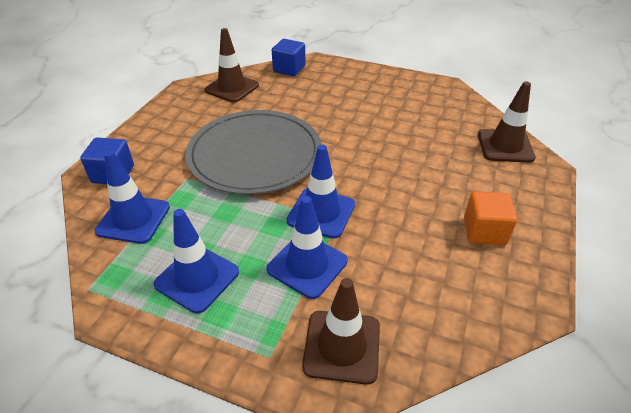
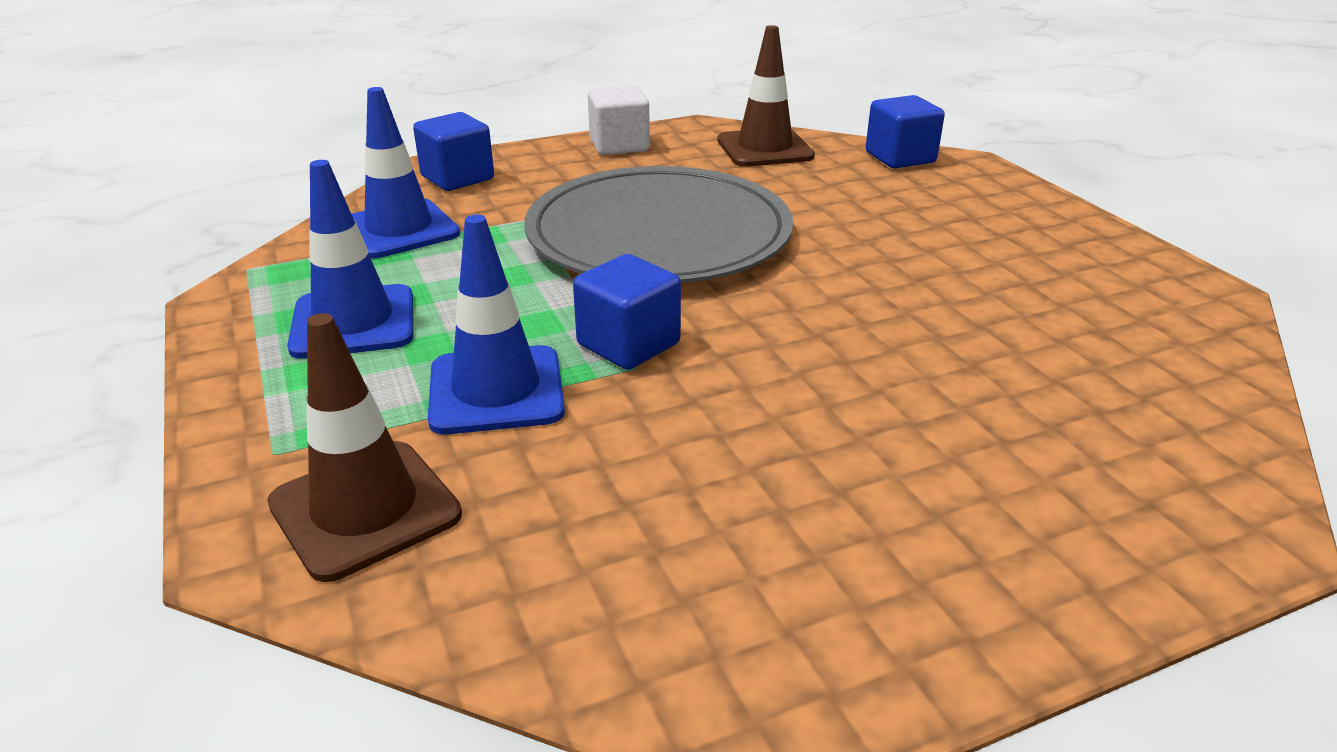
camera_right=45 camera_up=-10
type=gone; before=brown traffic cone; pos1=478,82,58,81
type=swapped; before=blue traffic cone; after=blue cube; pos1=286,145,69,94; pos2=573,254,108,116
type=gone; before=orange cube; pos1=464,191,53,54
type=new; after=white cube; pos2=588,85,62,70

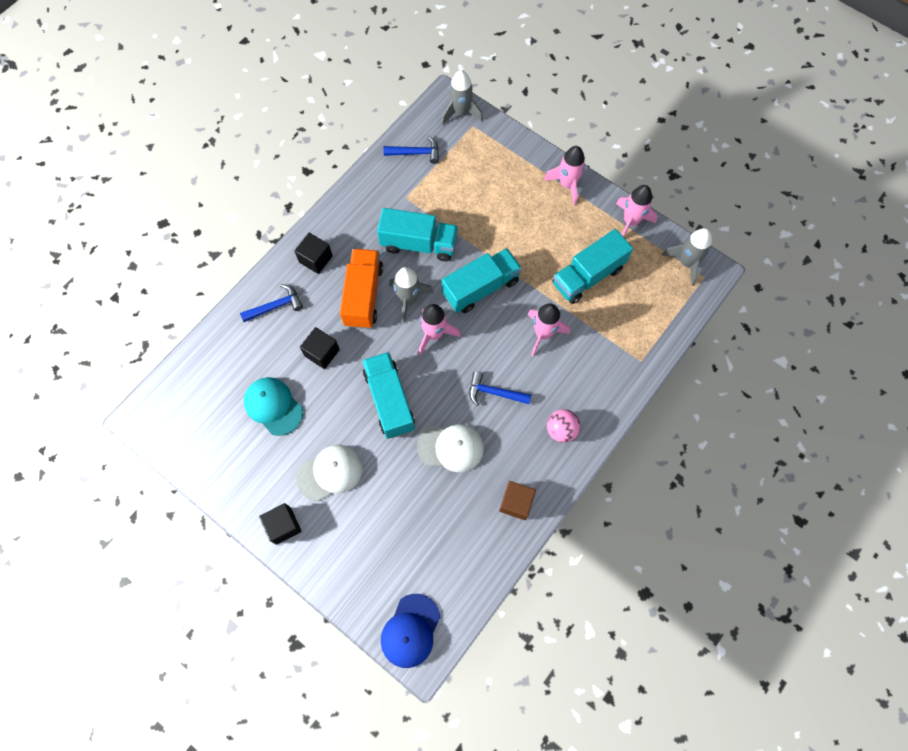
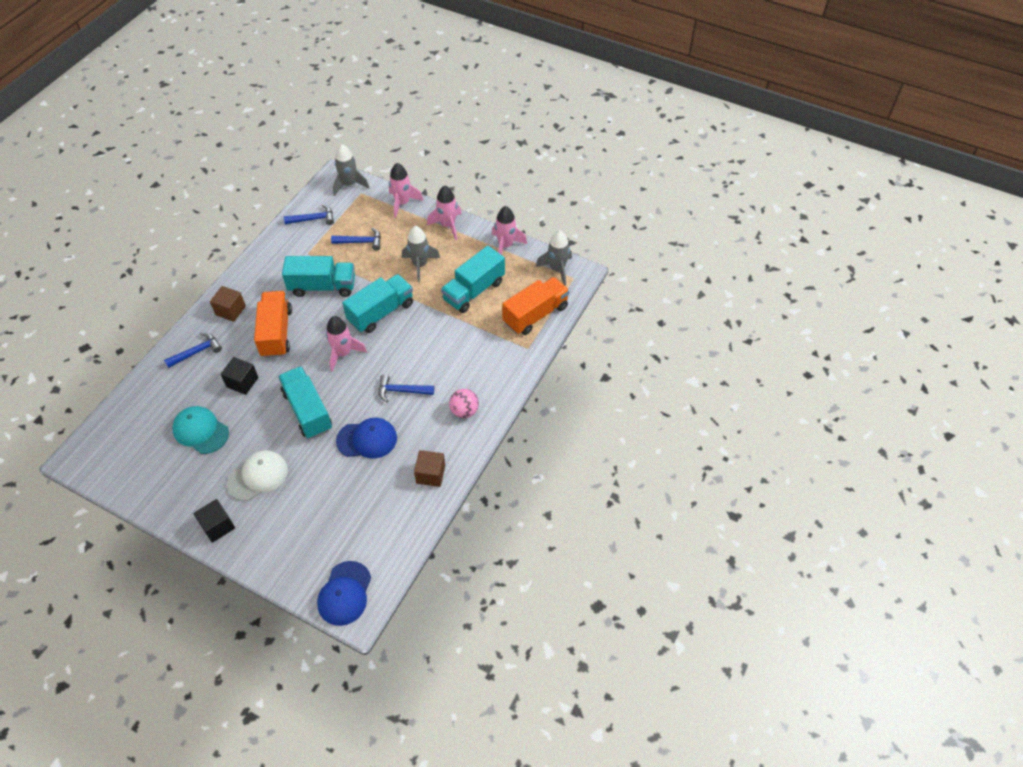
camera_right=-10 camera_up=-15
type=repainted; before=black cube; after=brown cube; pos1=294,233,39,41; pos2=210,286,36,36
type=shifted; before=grey rocket; pos1=389,267,45,56; pos2=402,226,38,56
type=shifted; before=pink rocket; pos1=528,303,42,53; pos2=389,163,34,55
type=repainted; before=white cap; after=blue cap; pos1=417,424,67,48; pos2=336,418,61,41
type=new; after=blue hammer; pos2=331,228,50,22
type=new; after=orange truck; pos2=502,277,67,58

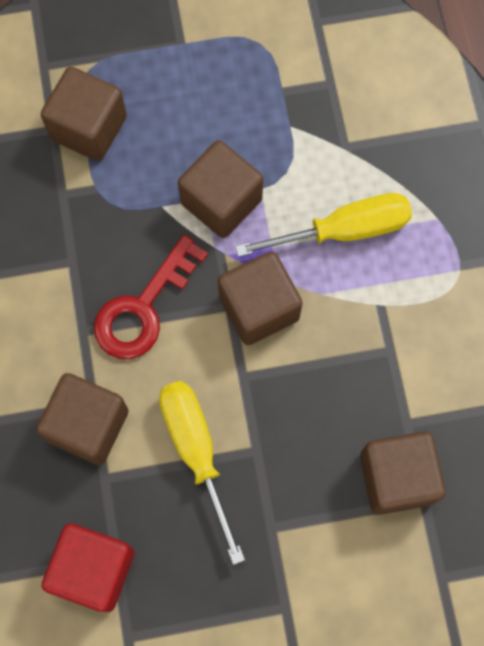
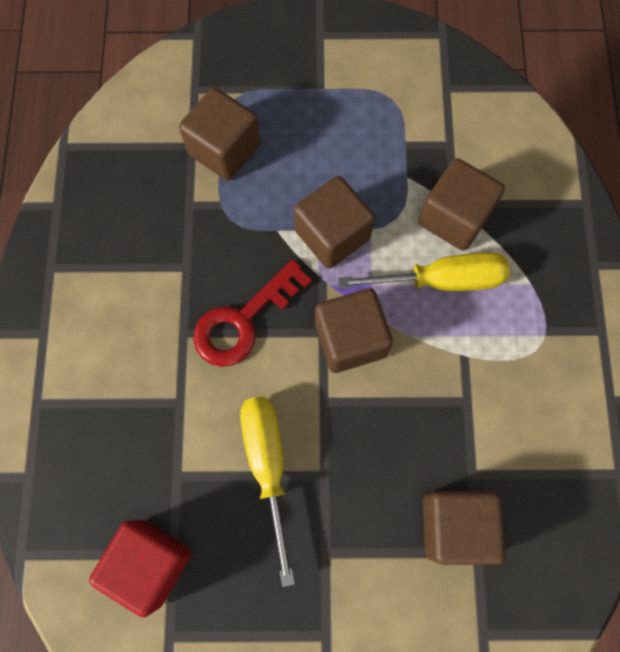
camera_right=10 camera_up=0
type=shifted; before=brown cube; pos1=36,373,92,92; pos2=418,158,87,93

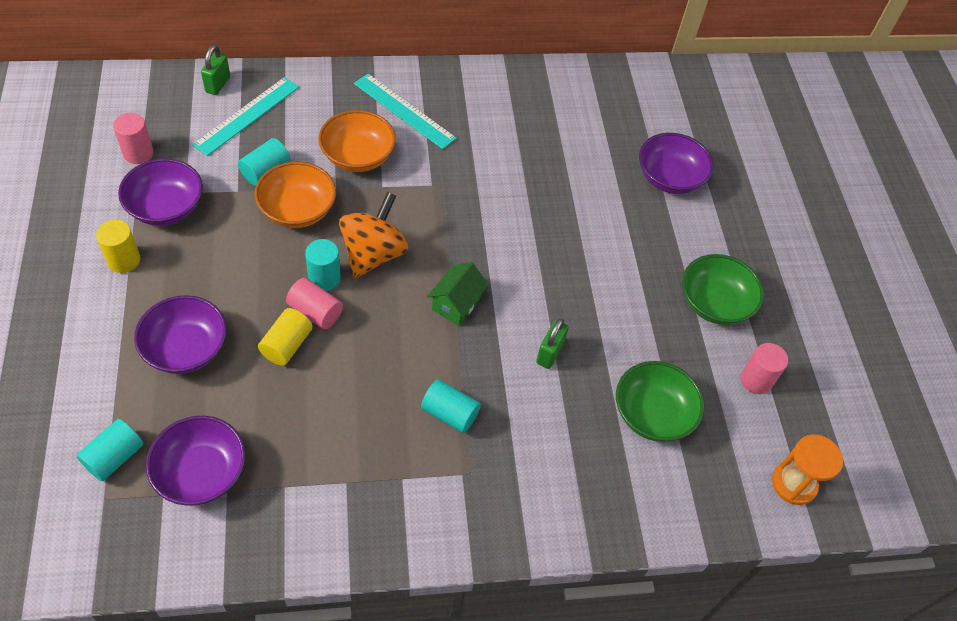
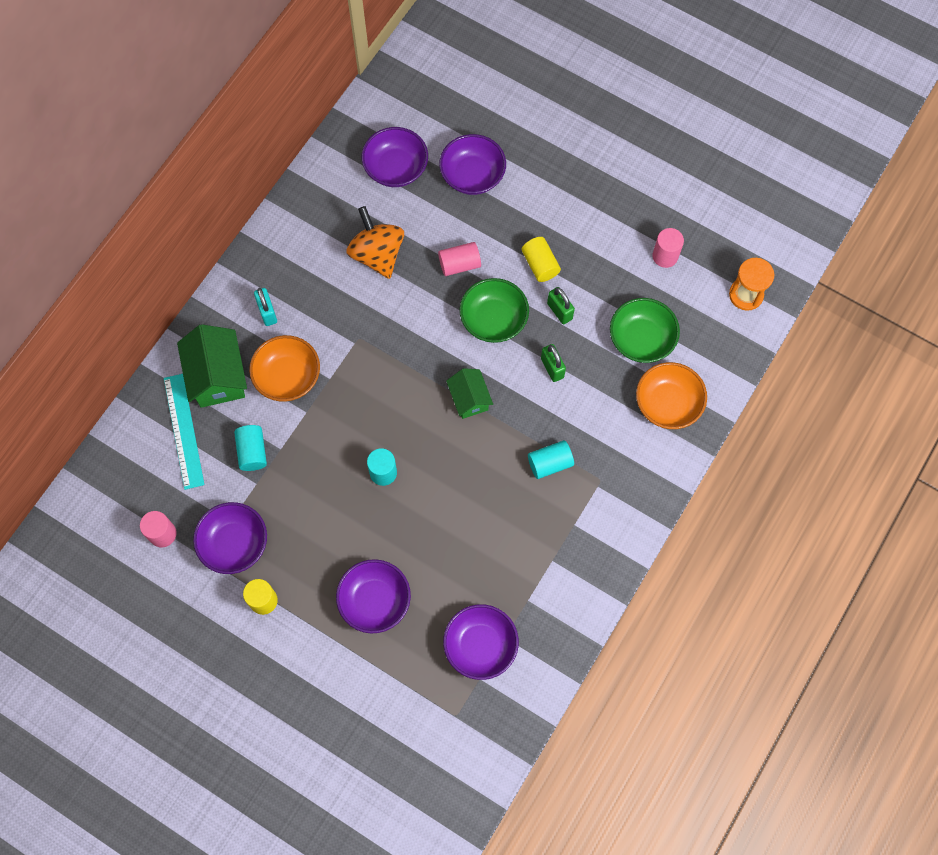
camera_right=-45 camera_up=15
type=shifted; before=green padlock; pos1=201,45,29,50; pos2=547,287,28,37
type=swapped; before=turquoise ruler; after=turquoise padlock; pos1=354,74,103,75; pos2=254,288,23,38
type=shifted; before=orange bowl; pos1=255,162,81,66; pos2=636,362,71,67
type=shifted; before=orange spinning top; pos1=339,192,69,86; pos2=346,206,58,73
type=shifted; before=green bowl; pos1=682,254,82,71; pos2=460,278,69,65
type=shifted; before=pink cylinder; pos1=286,278,57,51; pos2=438,242,43,34
type=shifted; before=yellow cylinder; pos1=258,308,55,58; pos2=521,237,40,45
type=gone; before=turquoise cylinder; pos1=76,419,68,62
type=new; after=purple bowl; pos2=362,127,66,60
type=new; after=green house; pos2=177,324,70,84

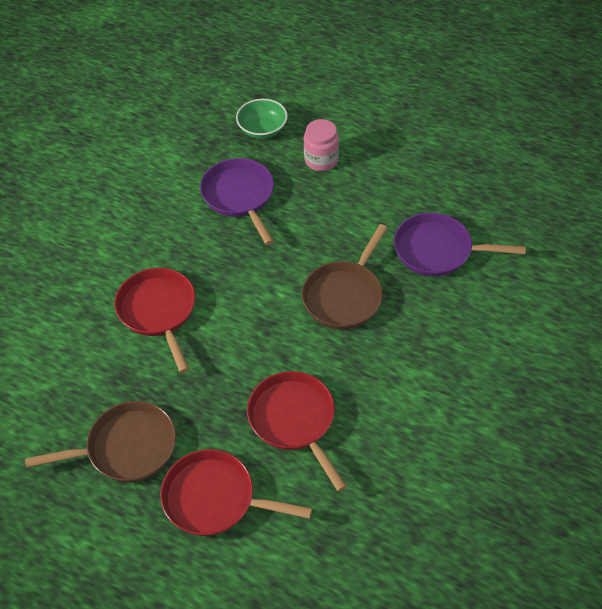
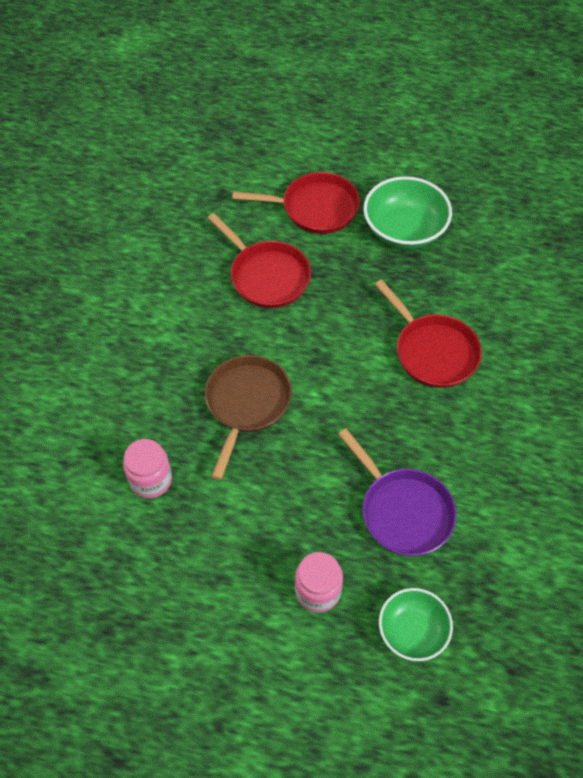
camera_right=165 camera_up=5
type=swapped; before=purple pan; after=pink jar; pos1=394,213,132,63; pos2=123,439,49,59
type=swapped; before=brown pan; after=green bowl; pos1=25,401,151,81; pos2=363,176,89,73

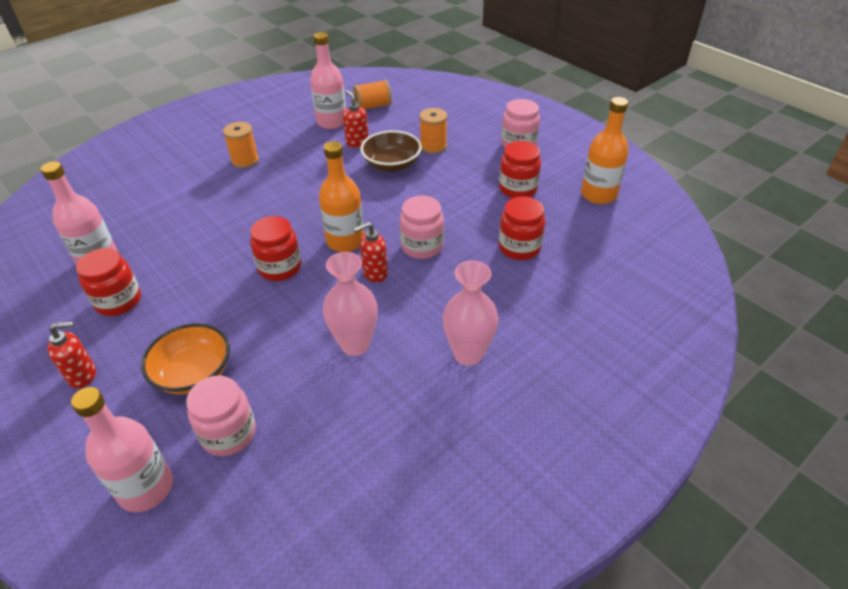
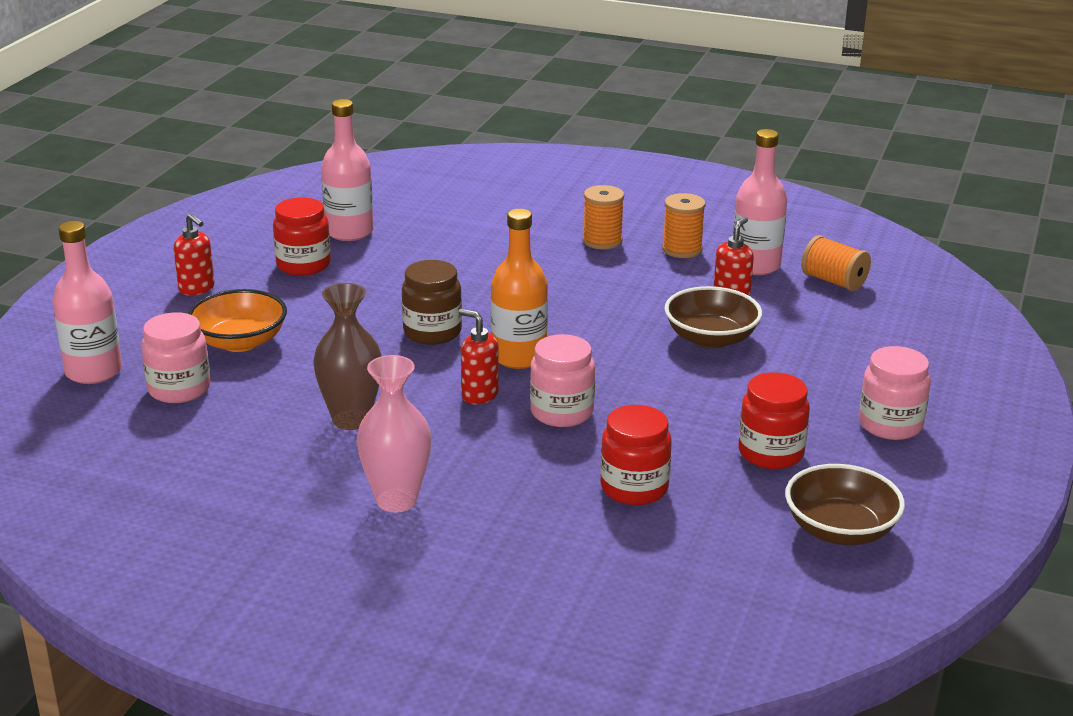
camera_right=60 camera_up=-15
type=swapped; before=orange bottle; after=brown bowl; pos1=581,97,48,107; pos2=785,464,120,81
type=shifted; before=orange spool; pos1=419,108,28,46; pos2=662,193,44,65
type=repainted; before=red jar; after=brown jar; pos1=250,216,51,65; pos2=402,260,60,85
type=repainted; before=pink vase; after=brown vase; pos1=323,252,55,104; pos2=313,283,69,147

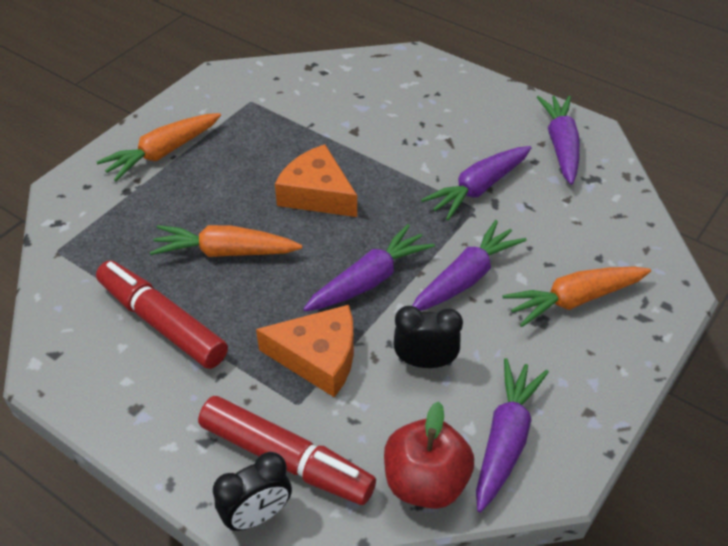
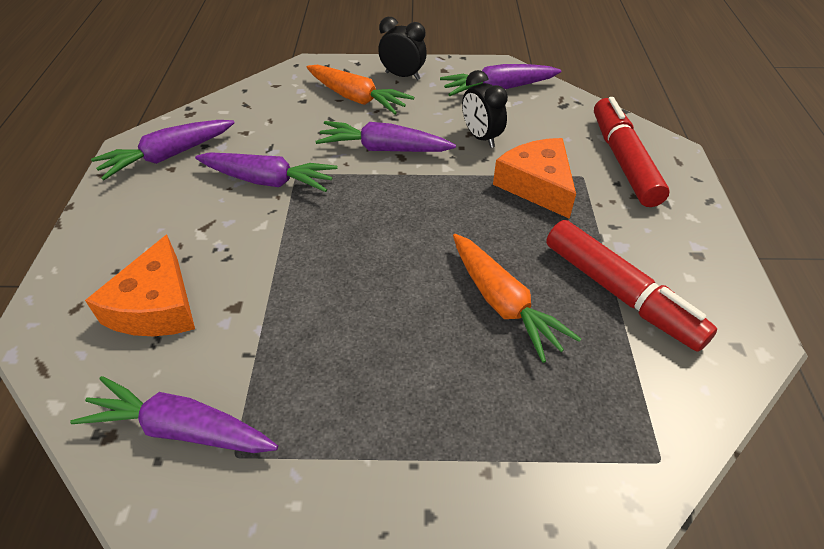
camera_right=-125 camera_up=0
type=gone; before=orange carrot; pos1=97,113,124,68
type=shifted; before=orange cheese; pos1=275,144,82,73; pos2=85,234,110,102
type=shifted; before=purple carrot; pos1=303,224,132,87; pos2=70,376,208,77
type=rotated; before=red marker; pos1=96,260,132,109; pos2=546,220,171,132; turn=-45
type=gone; before=red apple; pos1=384,401,90,108
type=shifted; before=black clock; pos1=213,452,79,79; pos2=378,17,49,63

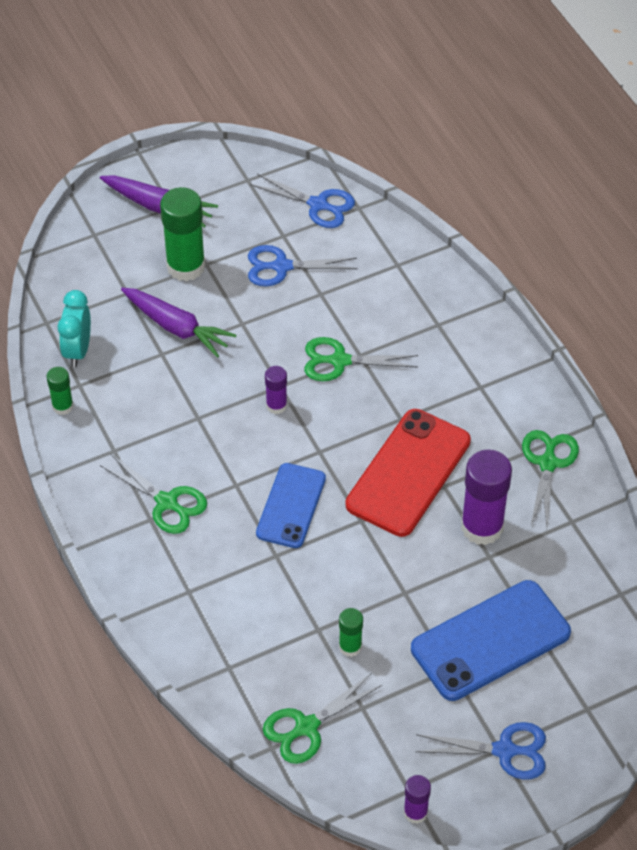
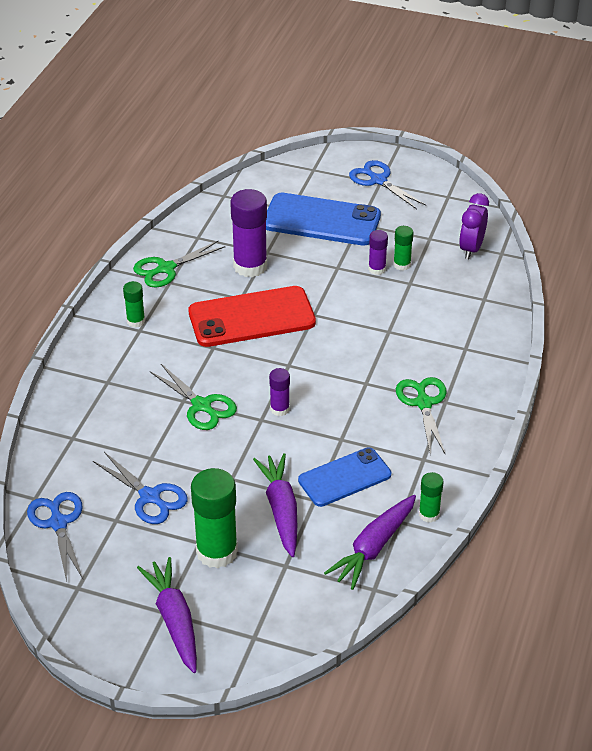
camera_right=-135 camera_up=-10
type=swapped; before=turquoise clock; after=purple carrot; pos1=57,290,34,77; pos2=324,495,92,95
type=shifted; before=blue phone; pos1=256,463,70,85; pos2=298,448,93,59
type=swapped; before=green scissors; after=purple clock; pos1=263,673,120,91; pos2=459,193,30,66
type=shifted; before=purple glue stick; pos1=404,775,27,49; pos2=368,230,20,45
type=new; after=green glue stick; pos2=123,281,22,47

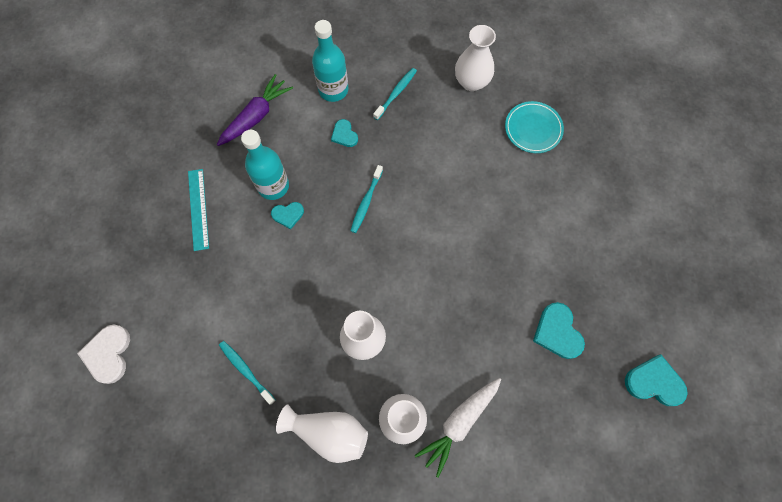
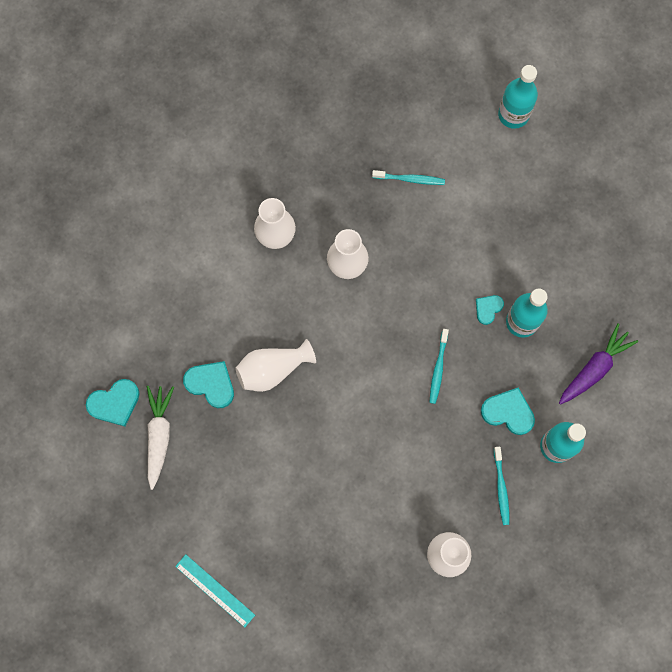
camera_right=140 camera_up=5
type=rotated; before=purple carrot; pos1=217,74,76,72; pos2=559,323,79,82; turn=-135
type=gone; before=turquoise plate; pos1=505,101,59,52
type=scaled; before=turquoise heart; pos1=331,119,27,28; pos2=481,388,54,47; scale=1.63
type=rotated; before=turquoise toothbrush; pos1=350,165,33,68; pos2=430,329,19,75; turn=-150
type=shifted; before=turquoise ruler; pos1=188,169,21,82; pos2=175,554,80,73
type=swapped; before=white heart; after=turquoise bottle; pos1=77,325,53,59; pos2=498,65,40,64
type=shifted; before=white carrot; pos1=415,378,86,100; pos2=147,386,27,104
type=shifted; before=white vase; pos1=276,404,92,59; pos2=235,339,81,53

